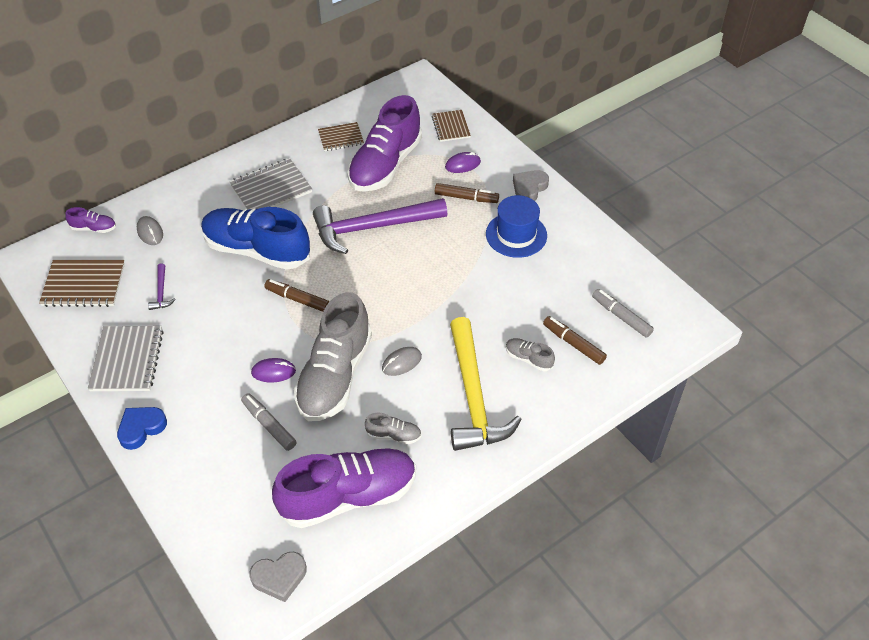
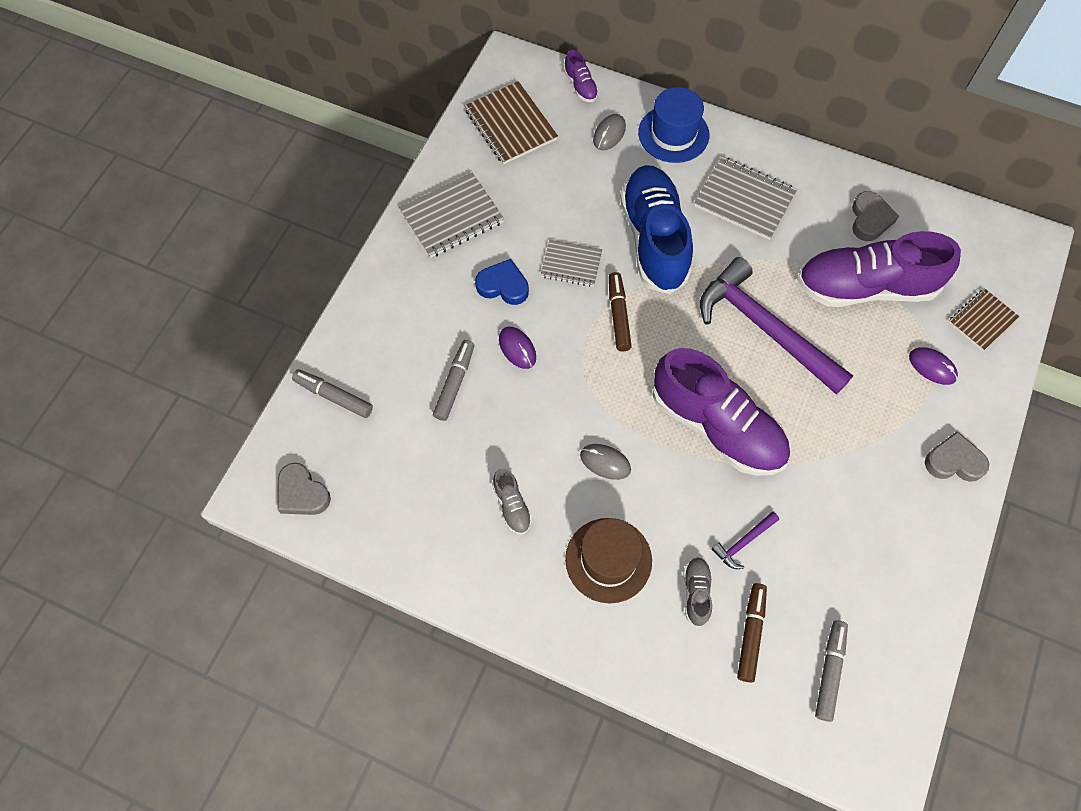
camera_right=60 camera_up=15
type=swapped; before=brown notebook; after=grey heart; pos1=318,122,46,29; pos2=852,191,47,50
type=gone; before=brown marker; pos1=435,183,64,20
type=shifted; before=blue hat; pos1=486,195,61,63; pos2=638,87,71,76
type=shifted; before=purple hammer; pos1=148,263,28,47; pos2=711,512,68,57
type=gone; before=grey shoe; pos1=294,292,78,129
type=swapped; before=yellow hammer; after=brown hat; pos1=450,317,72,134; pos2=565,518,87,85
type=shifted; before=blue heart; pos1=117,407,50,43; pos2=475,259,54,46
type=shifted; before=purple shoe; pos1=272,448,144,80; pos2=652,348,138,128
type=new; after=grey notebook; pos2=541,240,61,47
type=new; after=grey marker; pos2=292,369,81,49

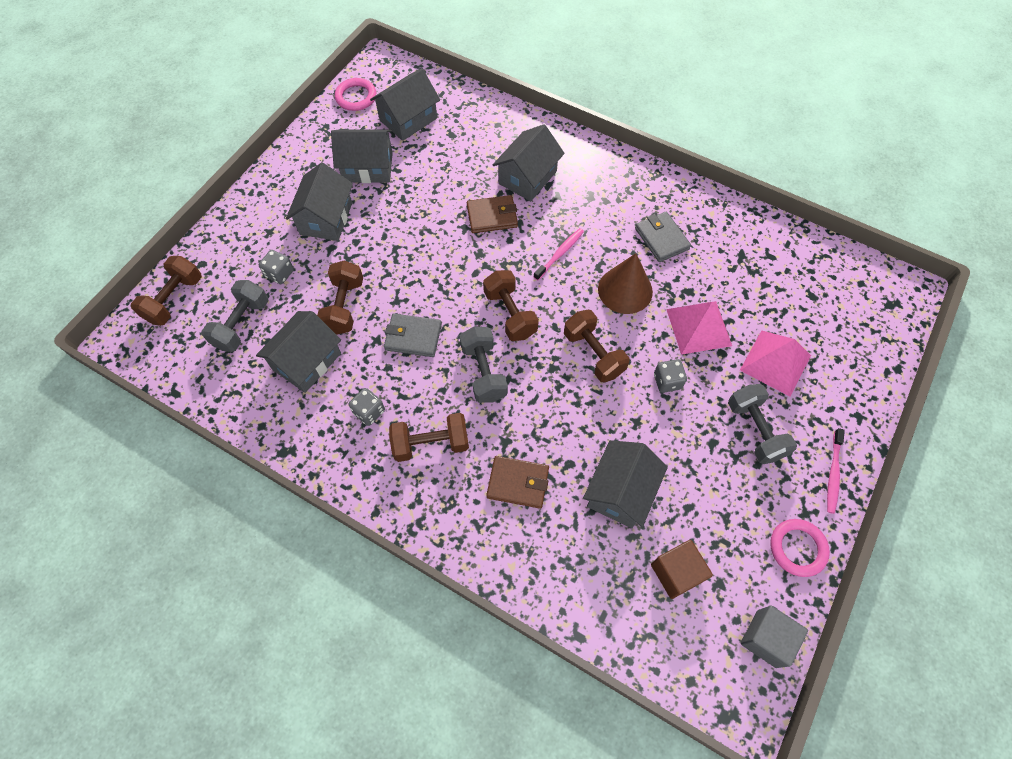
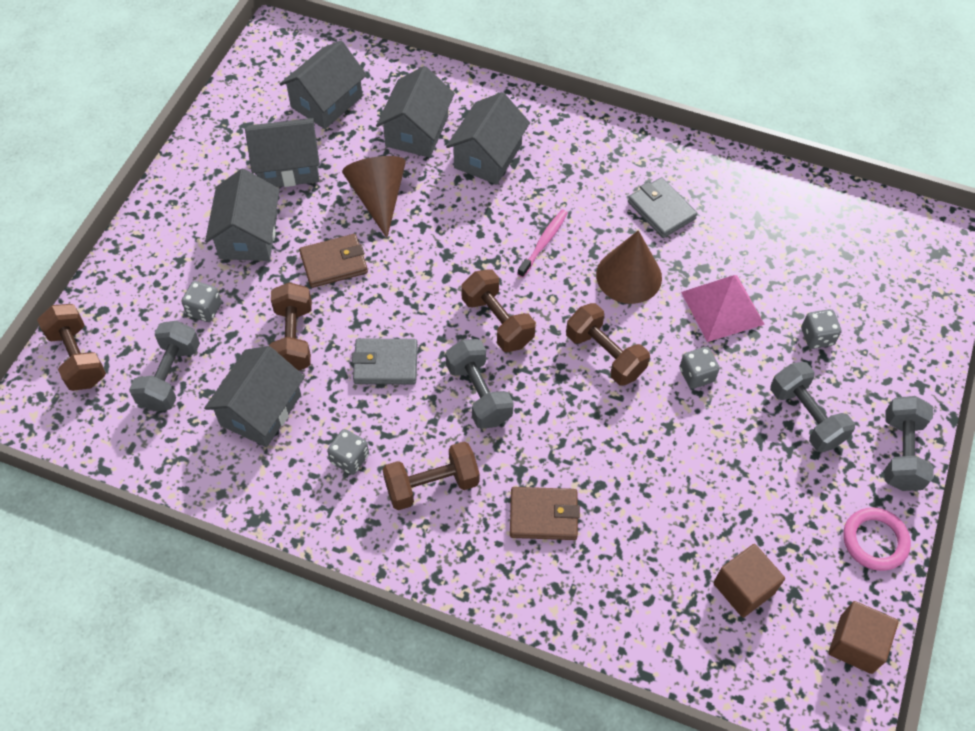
camera_right=-10 camera_up=-5
type=gone; before=pink ring; pos1=335,78,41,33
type=shifted; before=brown wallet; pos1=467,195,51,38; pos2=299,234,69,54
type=rotated; before=brown dumbbell; pos1=131,256,71,70; pos2=37,304,69,87; turn=-45
type=swapped; before=pink pyramid; after=grey dice; pos1=740,330,71,67; pos2=801,309,40,40
type=swapped; before=pink toothbrush; after=grey dumbbell; pos1=827,428,18,86; pos2=885,396,49,95
type=shifted; before=grey house; pos1=583,440,85,88; pos2=376,66,79,92
type=repainted; before=grey cube; after=brown cube; pos1=741,606,67,62; pos2=828,601,71,73
type=new; after=brown cone; pos2=342,156,64,82

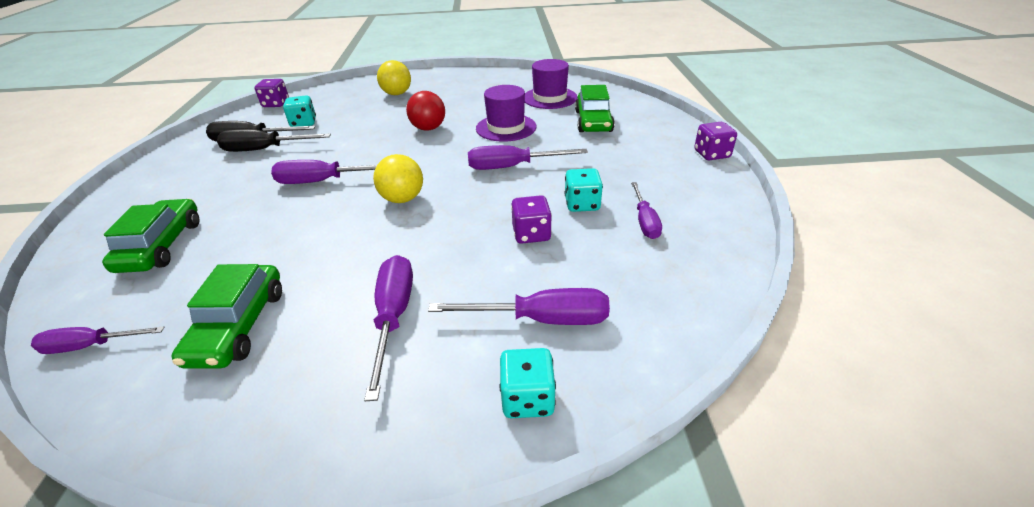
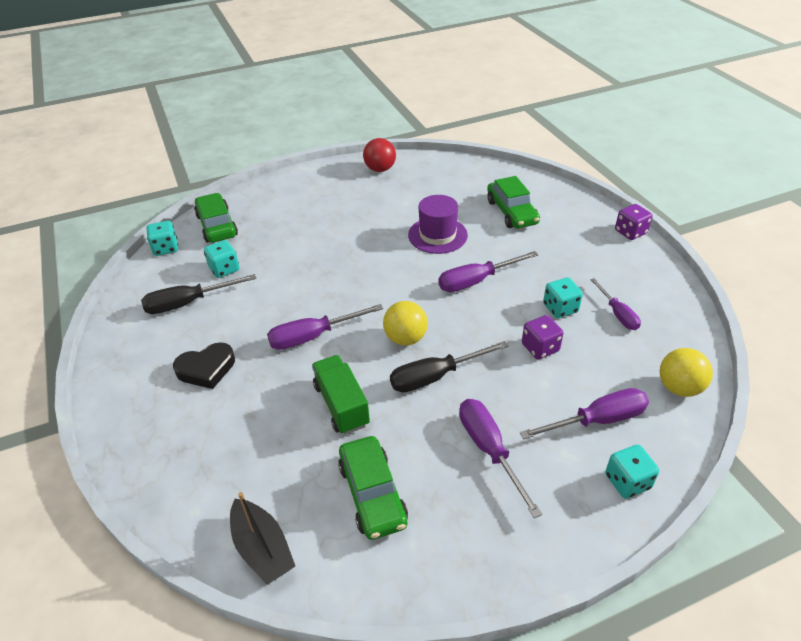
camera_right=-20 camera_up=5
type=gone; before=purple hat; pos1=525,59,52,50
type=shifted; before=yellow ball; pos1=377,60,34,35; pos2=660,348,53,49
type=repainted; before=purple dice; after=turquoise dice; pos1=254,79,35,28; pos2=146,221,32,35
type=shifted; before=red ball; pos1=406,91,39,40; pos2=363,138,33,34
type=shifted; before=black screwdriver; pos1=217,129,114,23; pos2=390,341,118,52
type=shifted; before=green car; pos1=102,199,98,74; pos2=194,193,44,50
type=swapped; before=purple screwdriver; after=black boat; pos1=31,326,133,28; pos2=230,492,65,93
type=new; after=black heart; pos2=173,342,62,47
type=new; after=green truck; pos2=312,355,58,80

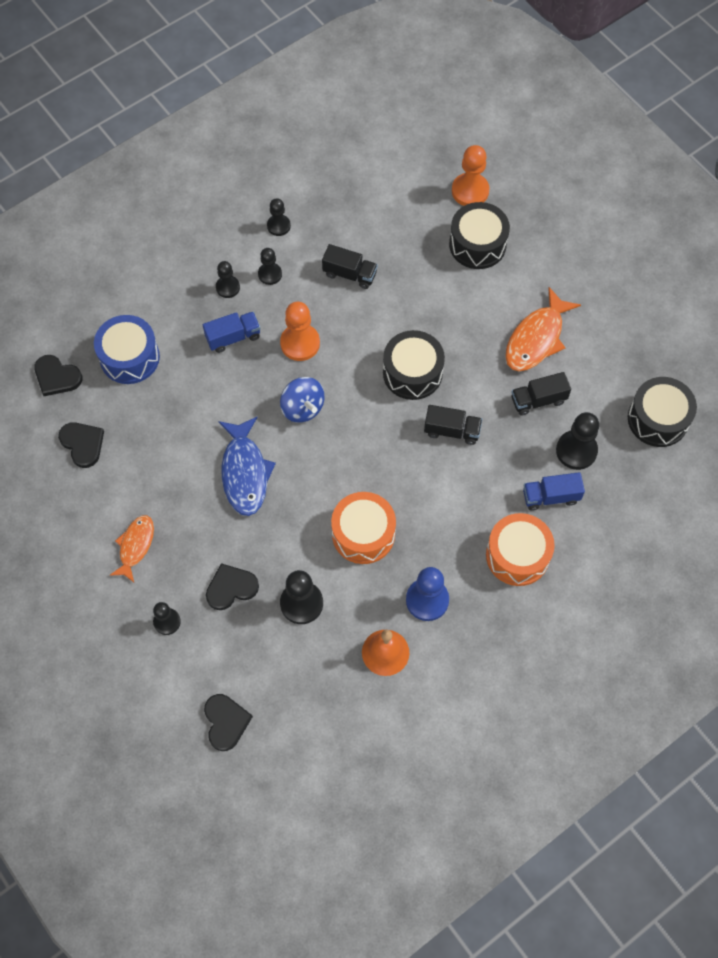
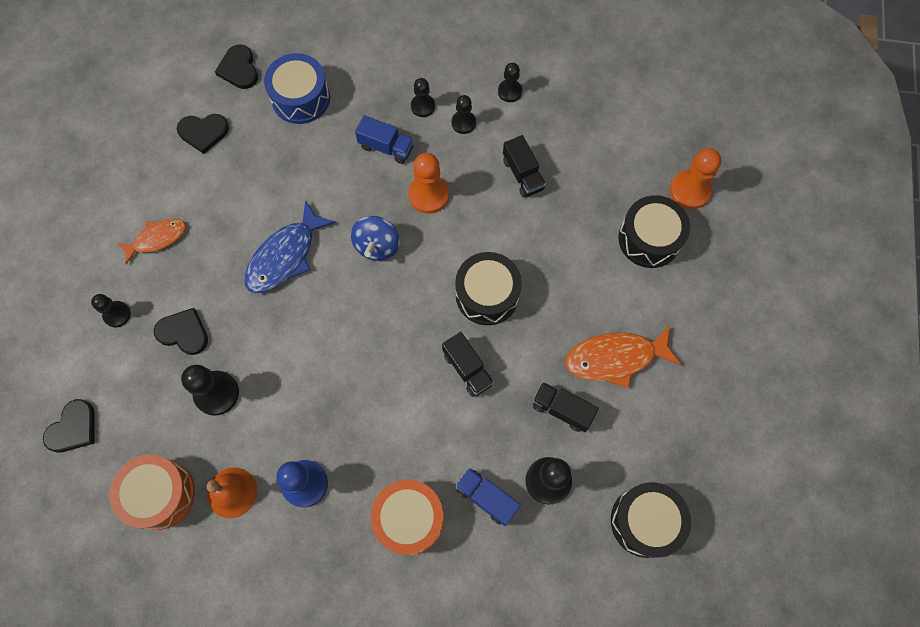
camera_right=45 camera_up=5
type=rotated; before=black heart; pos1=58,422,46,46; pos2=177,114,52,40; turn=75
type=shifted; before=orange drum; pos1=331,492,65,72; pos2=110,455,85,75

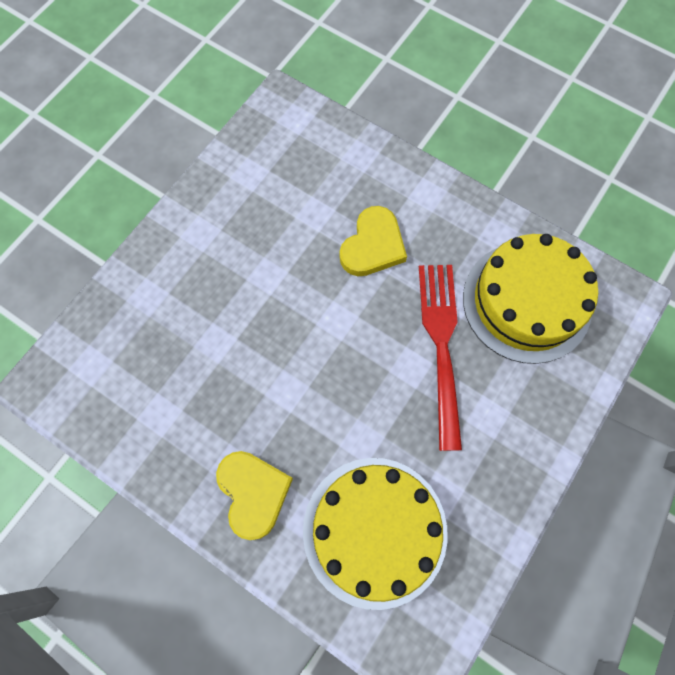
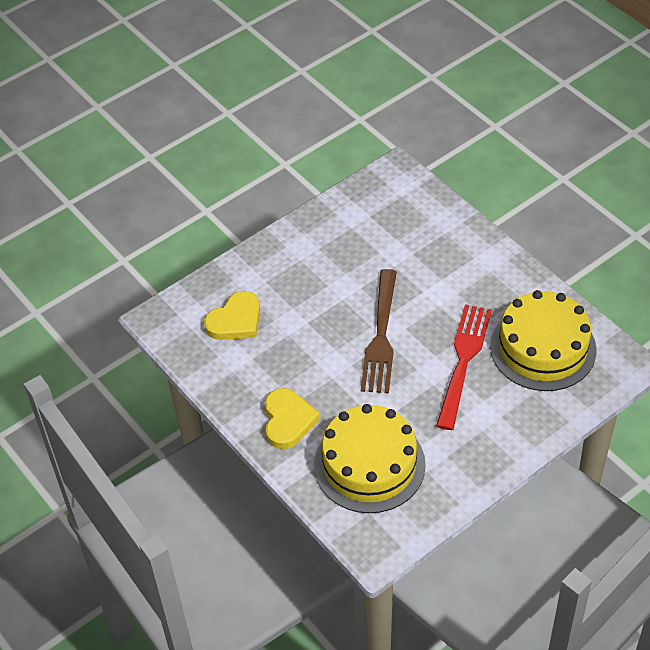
camera_right=20 camera_up=-20
type=shifted; before=yellow heart; pos1=340,206,67,70; pos2=204,291,56,49
type=new; after=brown fork; pos2=361,269,36,124

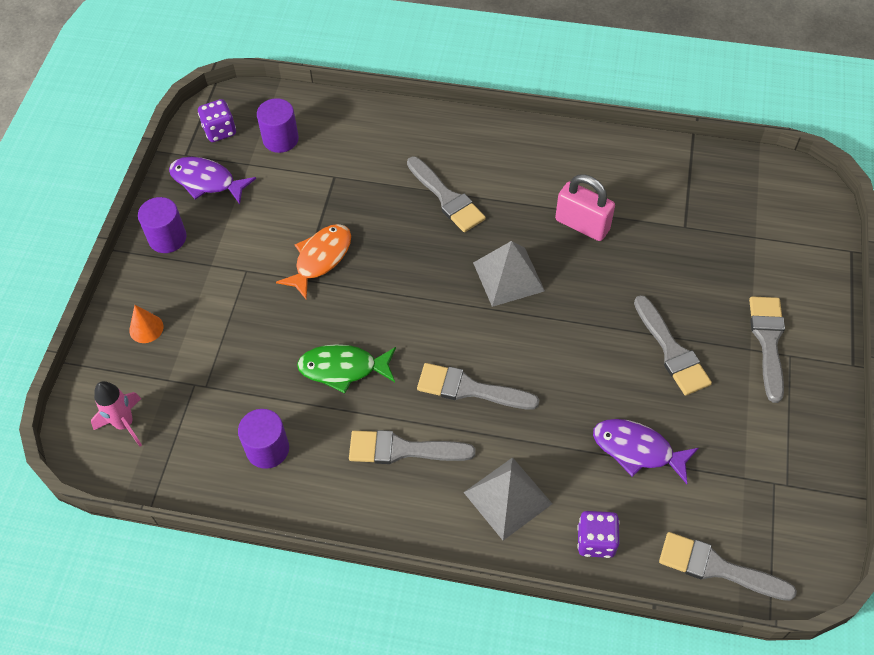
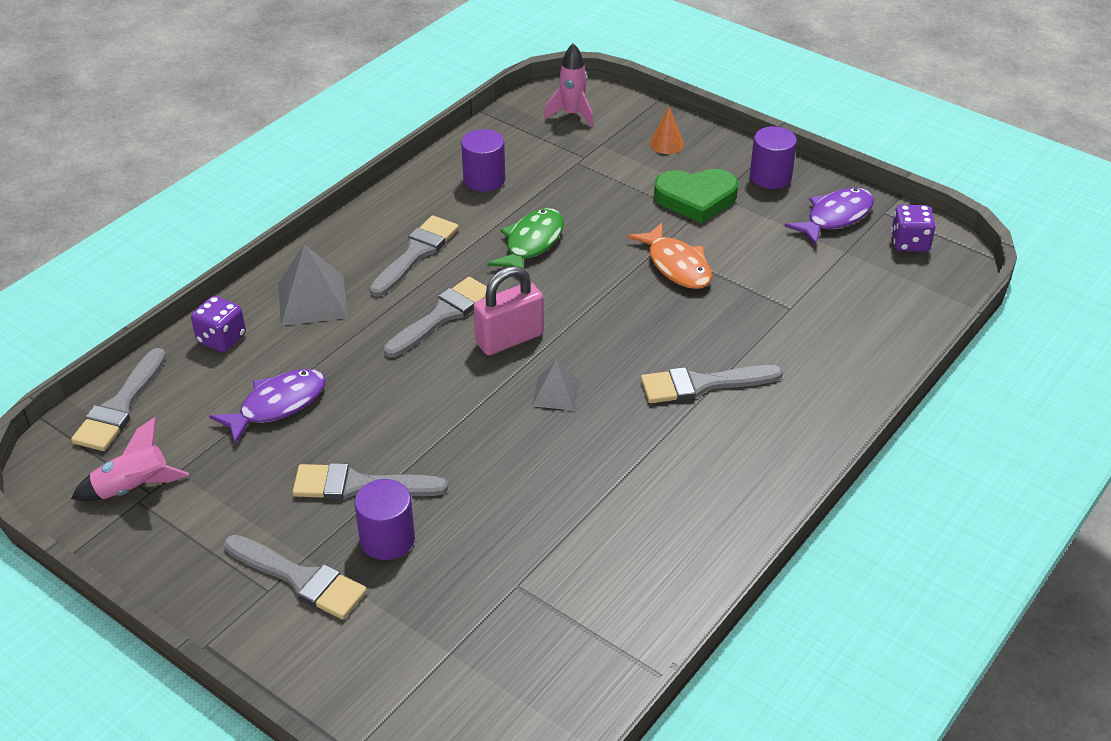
camera_right=115 camera_up=-15
type=shifted; before=purple cylinder; pos1=257,98,42,55; pos2=355,479,60,81
type=shifted; before=pink padlock; pos1=555,174,60,67; pos2=473,266,71,89
type=scaled; before=grey pyramid; pos1=473,241,72,66; pos2=532,360,48,50; scale=0.6
type=rotated; before=grey brush; pos1=659,532,138,69; pos2=71,348,95,103; turn=150
type=new; after=green heart; pos2=654,169,84,54
type=new; after=pink rocket; pos2=71,417,118,84

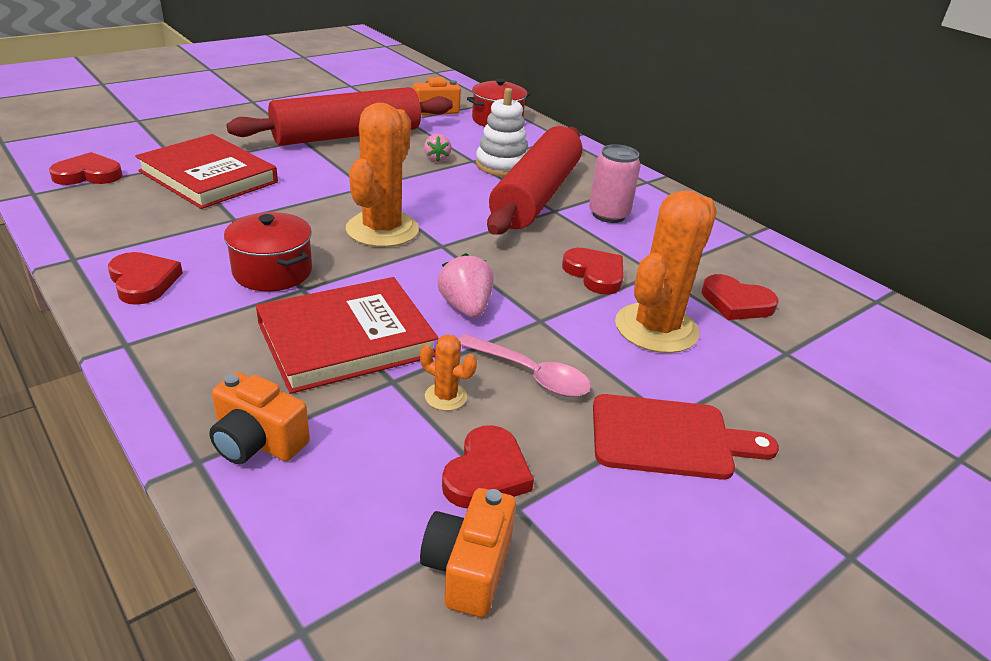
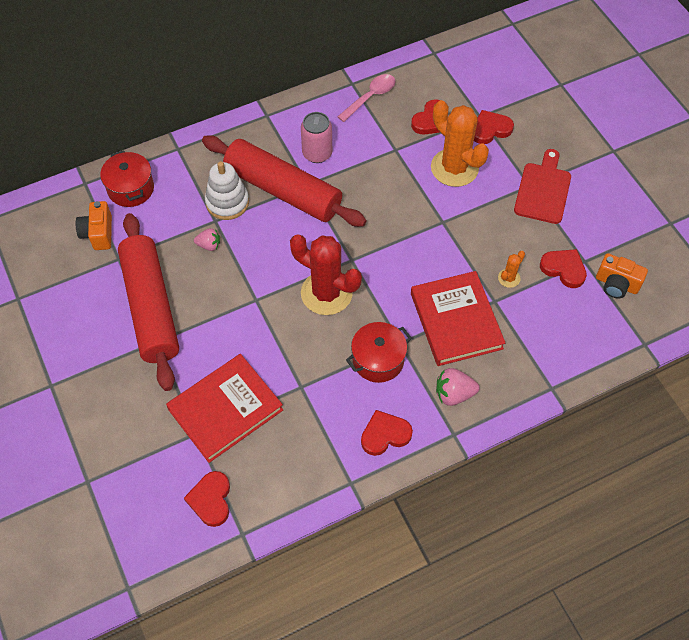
camera_right=-75 camera_up=25
type=repainted; before=orange cactus; after=red cactus; pos1=346,103,73,144; pos2=290,234,72,81
type=shifted; before=red heart; pos1=562,248,62,46; pos2=474,110,40,34
type=shifted; before=pink strawberry; pos1=437,253,56,65; pos2=436,368,44,38
type=shifted; before=pink spoon; pos1=458,334,133,63; pos2=337,74,58,48
type=gone; before=orange camera; pos1=209,372,101,92

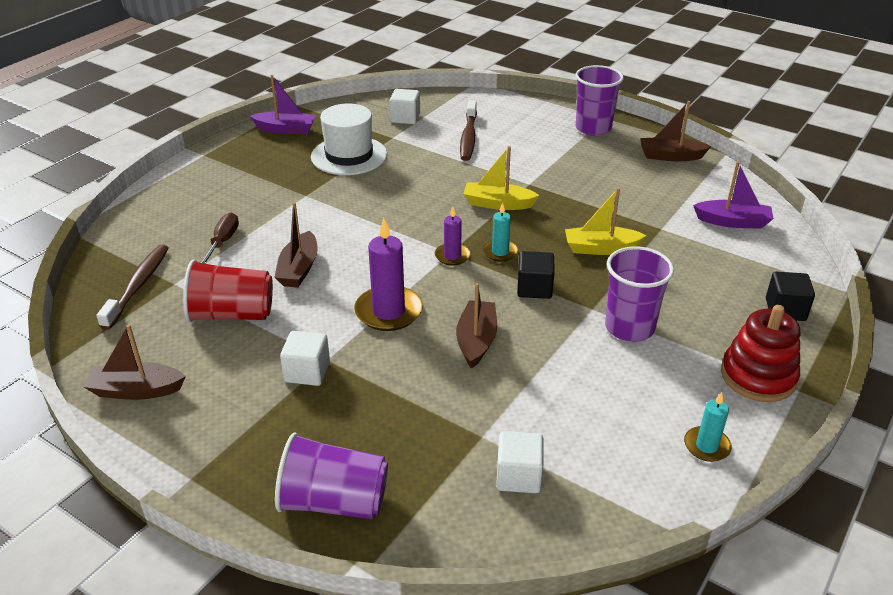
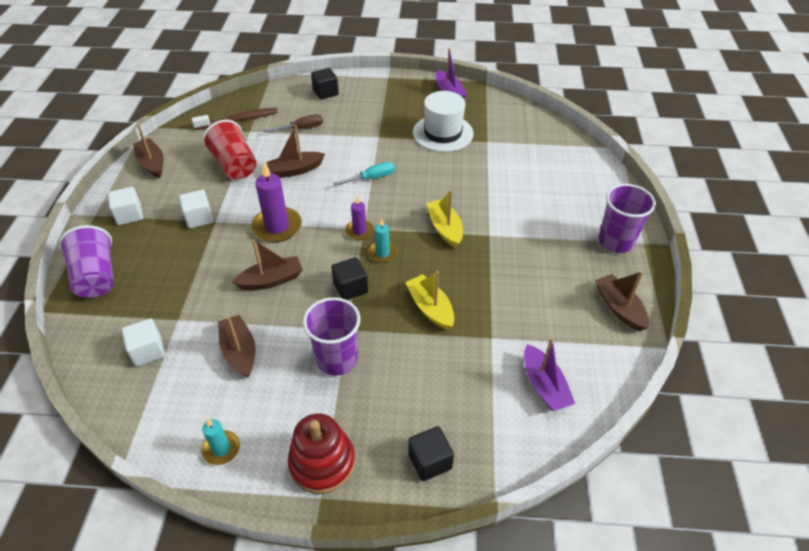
camera_right=60 camera_up=10
type=shifted; before=white cube; pos1=390,89,30,35; pos2=108,187,35,38
type=gone; before=brown toothbrush; pos1=460,100,17,61
type=new; after=black cube; pos2=311,68,28,32
type=new; after=turquoise screwdriver; pos2=333,162,62,24
type=new; after=brown boat; pos2=218,315,37,63

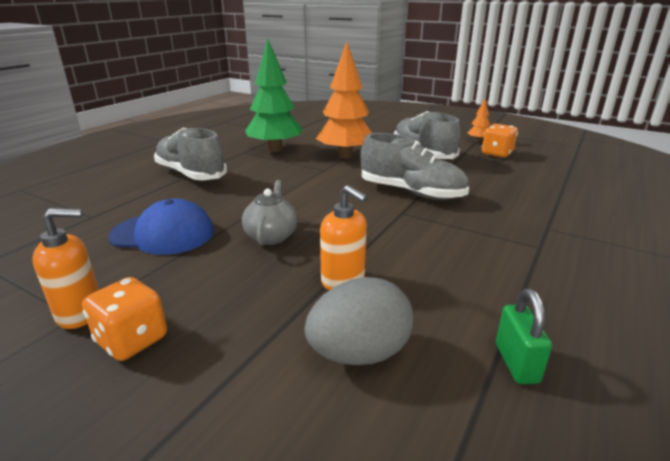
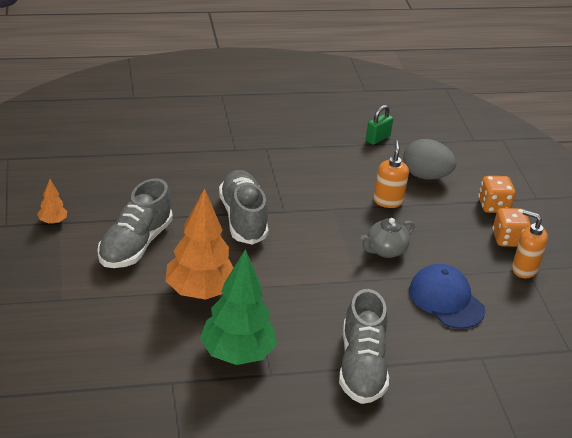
camera_right=-135 camera_up=10
type=shifted; before=orange dice; pos1=482,124,36,34; pos2=478,176,37,37

